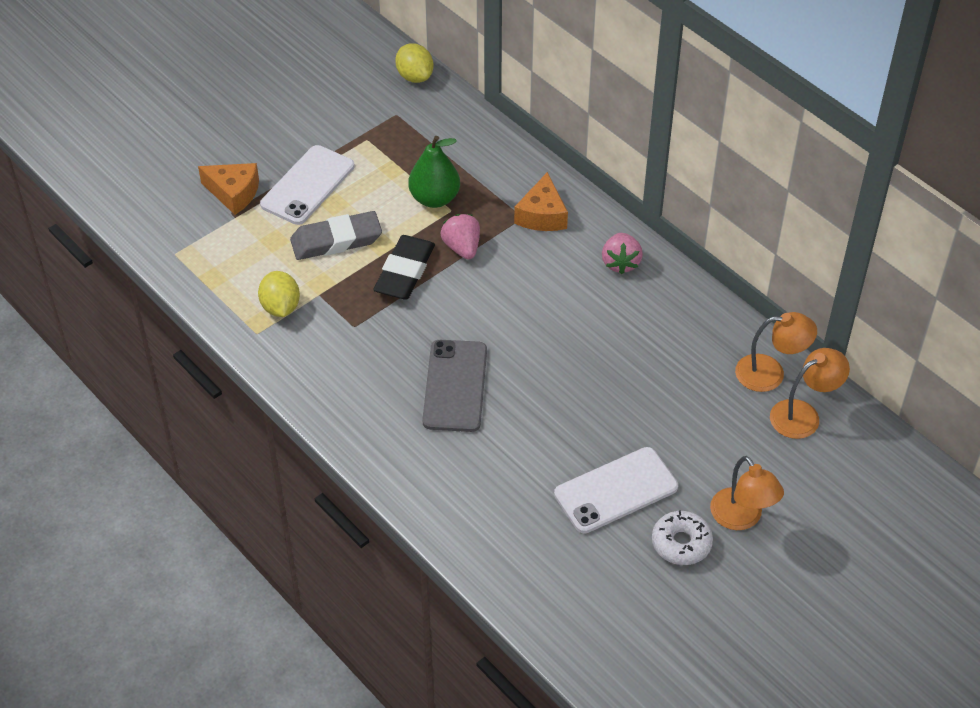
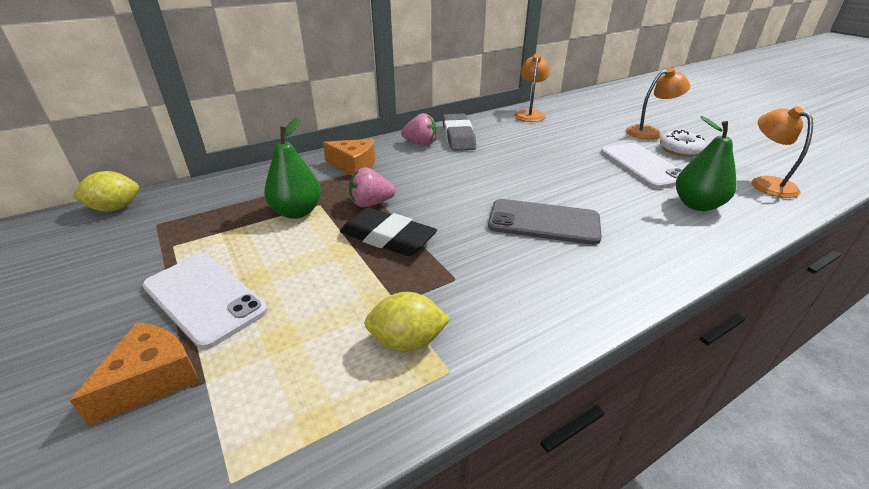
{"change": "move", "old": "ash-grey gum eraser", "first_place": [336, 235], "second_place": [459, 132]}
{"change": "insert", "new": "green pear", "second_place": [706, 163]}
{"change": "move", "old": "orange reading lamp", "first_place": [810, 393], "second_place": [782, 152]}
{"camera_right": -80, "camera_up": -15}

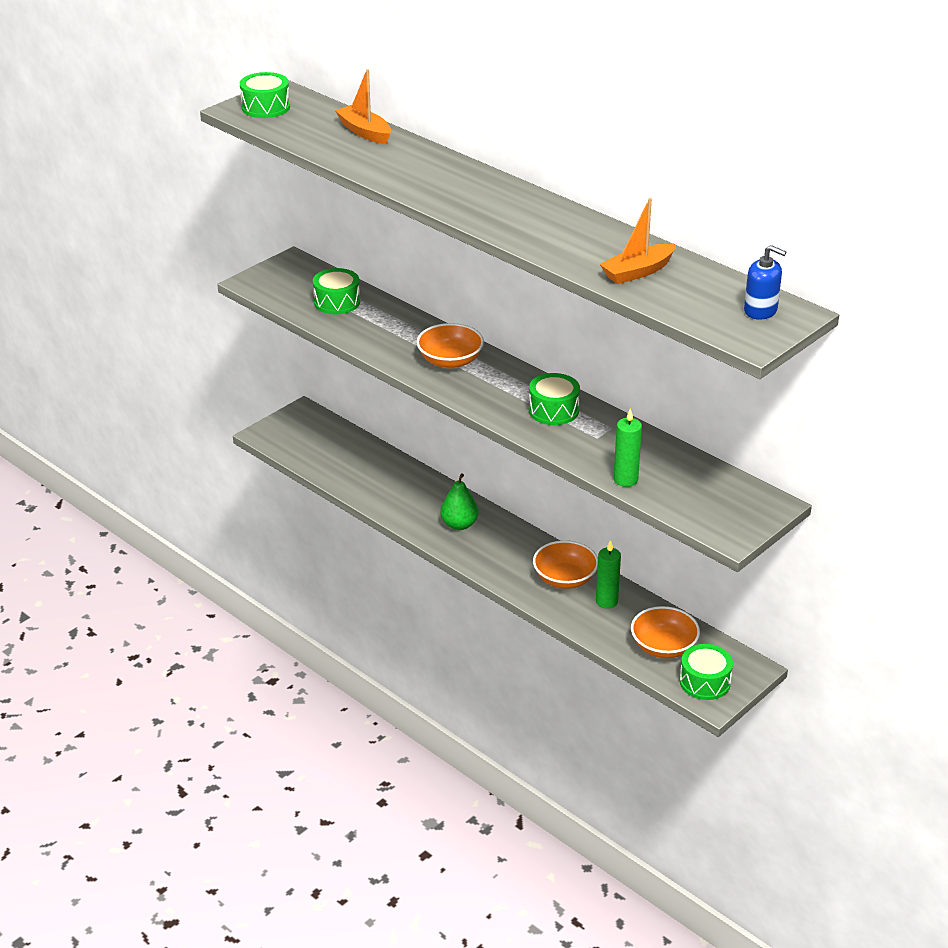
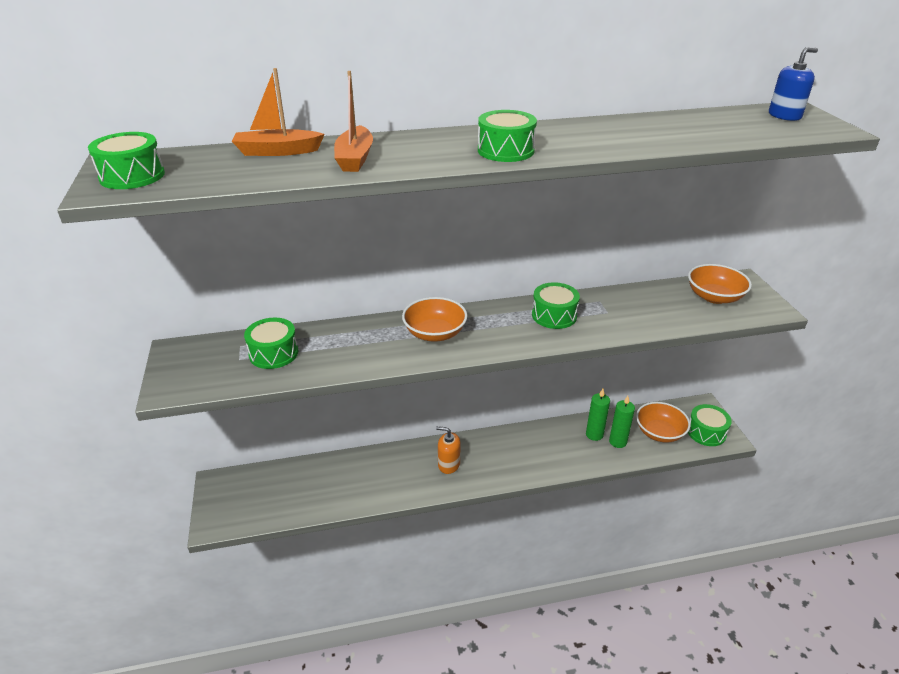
{"change": "move", "old": "orange toy boat", "first_place": [638, 241], "second_place": [353, 121]}
{"change": "replace", "old": "green pear", "new": "orange soap dispenser", "first_place": [459, 501], "second_place": [448, 450]}
{"change": "insert", "new": "green snare drum", "second_place": [507, 136]}
{"change": "move", "old": "green pillar candle", "first_place": [628, 447], "second_place": [622, 422]}
{"change": "move", "old": "orange deep dish", "first_place": [565, 564], "second_place": [720, 284]}
{"camera_right": -55, "camera_up": 0}

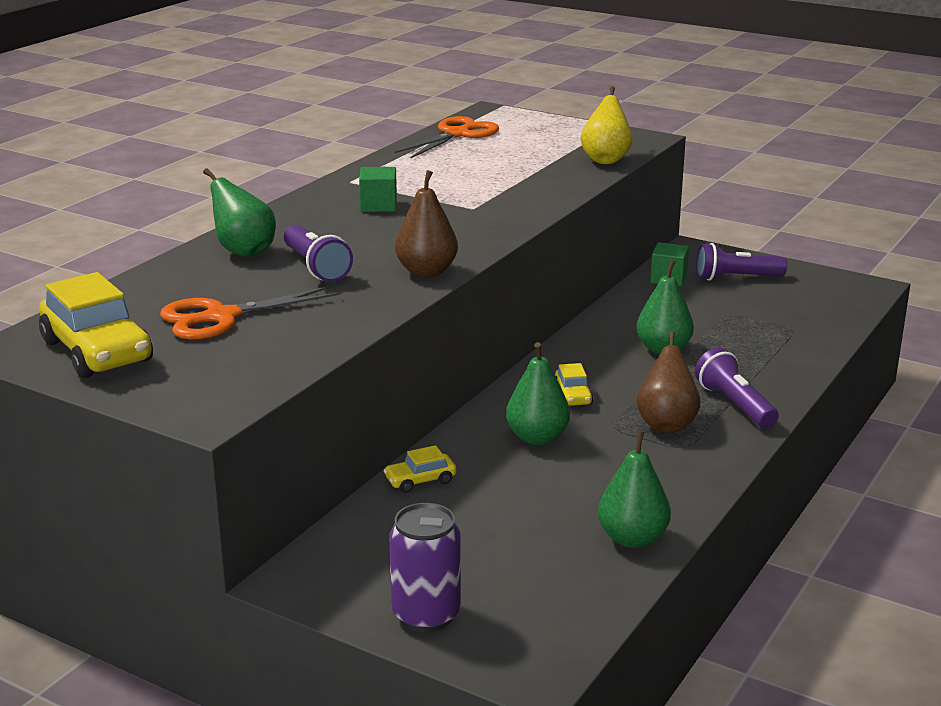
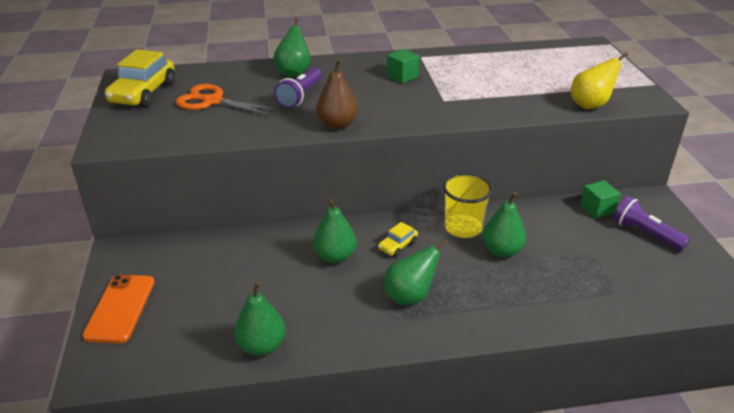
{"change": "replace", "old": "purple can", "new": "orange mobile phone", "first_place": [425, 567], "second_place": [118, 309]}
{"change": "recolor", "old": "russet pear", "new": "green pear", "first_place": [668, 382], "second_place": [416, 272]}
{"change": "insert", "new": "yellow cup", "second_place": [468, 205]}
{"change": "delete", "old": "yellow car", "first_place": [420, 469]}
{"change": "delete", "old": "orange pair of scissors", "first_place": [447, 137]}
{"change": "delete", "old": "purple pocket torch", "first_place": [737, 388]}
{"camera_right": 50, "camera_up": 10}

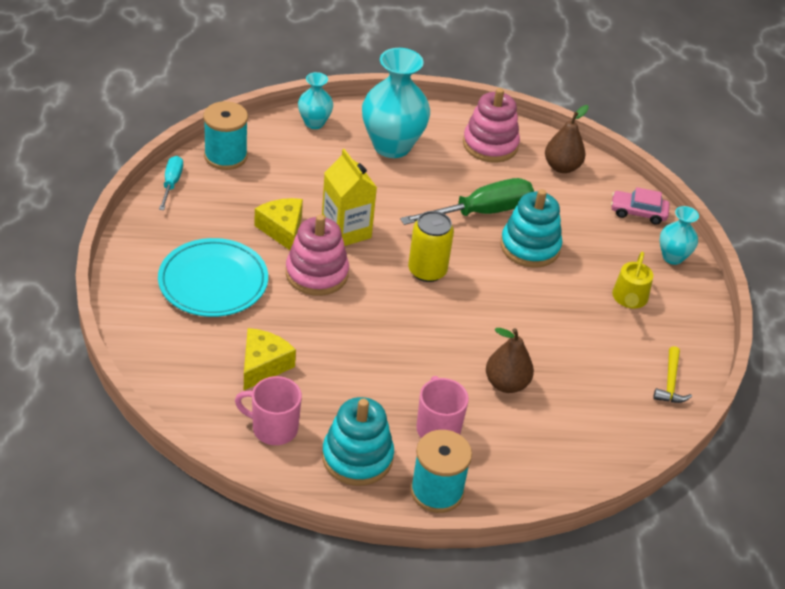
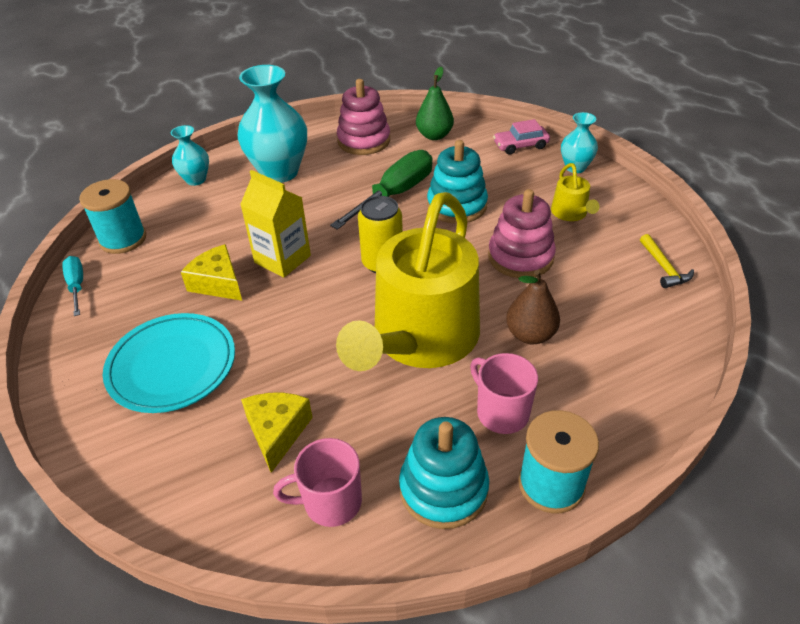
{"change": "insert", "new": "yellow watering can", "second_place": [408, 281]}
{"change": "recolor", "old": "russet pear", "new": "green pear", "first_place": [567, 139], "second_place": [435, 103]}
{"change": "move", "old": "pink stacking rings", "first_place": [317, 255], "second_place": [522, 233]}
{"camera_right": -20, "camera_up": 0}

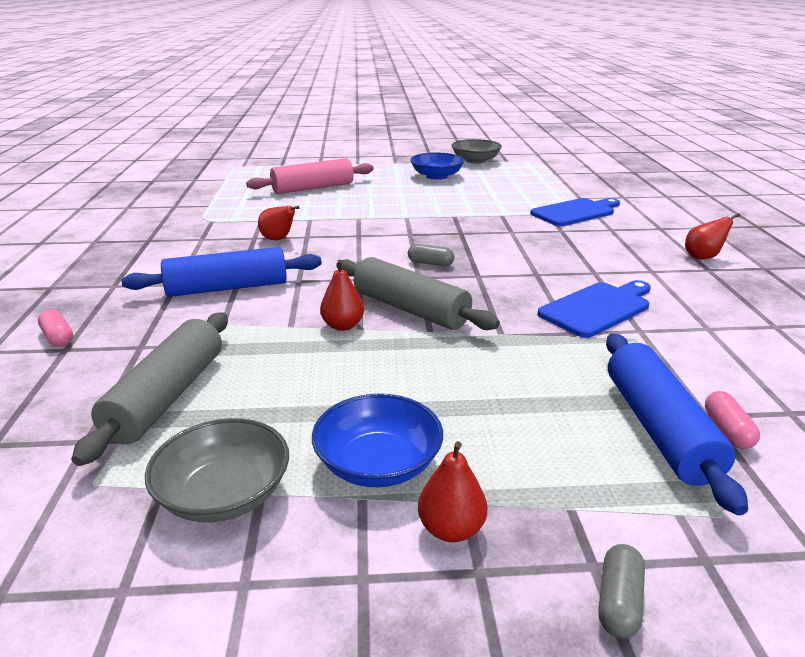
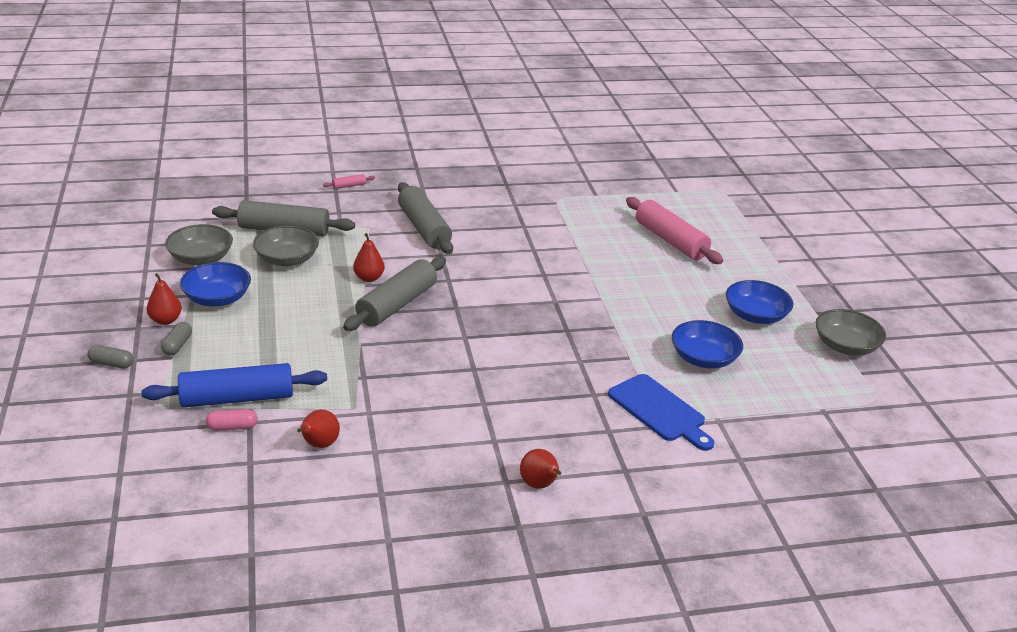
{"change": "move", "old": "ash-grey pill shape", "first_place": [431, 255], "second_place": [176, 339]}
{"change": "insert", "new": "ash-grey deep dish", "second_place": [286, 246]}
{"change": "move", "old": "crimson pear", "first_place": [279, 223], "second_place": [318, 429]}
{"change": "replace", "old": "pink pill shape", "new": "pink rolling pin", "first_place": [55, 328], "second_place": [349, 181]}
{"change": "recolor", "old": "royal blue rolling pin", "new": "ash-grey rolling pin", "first_place": [221, 272], "second_place": [425, 218]}
{"change": "insert", "new": "royal blue deep dish", "second_place": [707, 344]}
{"change": "delete", "old": "royal blue cutting board", "first_place": [594, 309]}
{"camera_right": 80, "camera_up": 5}

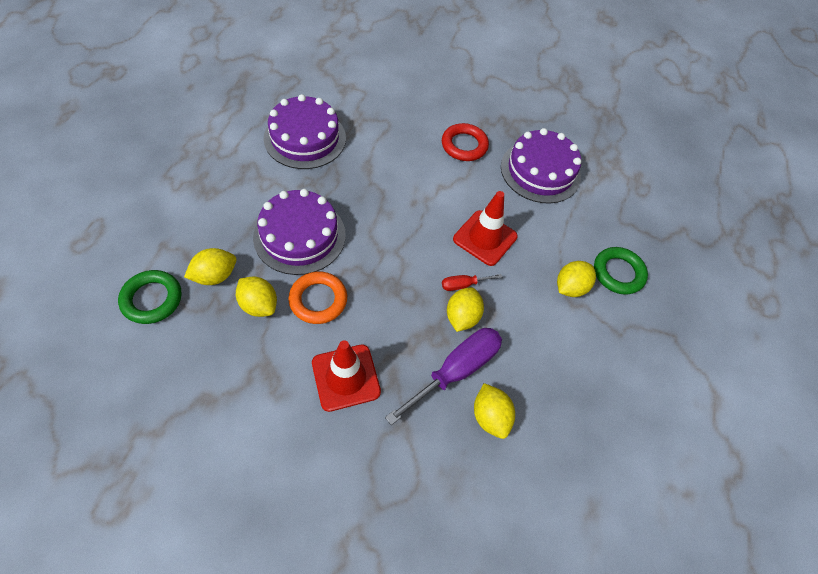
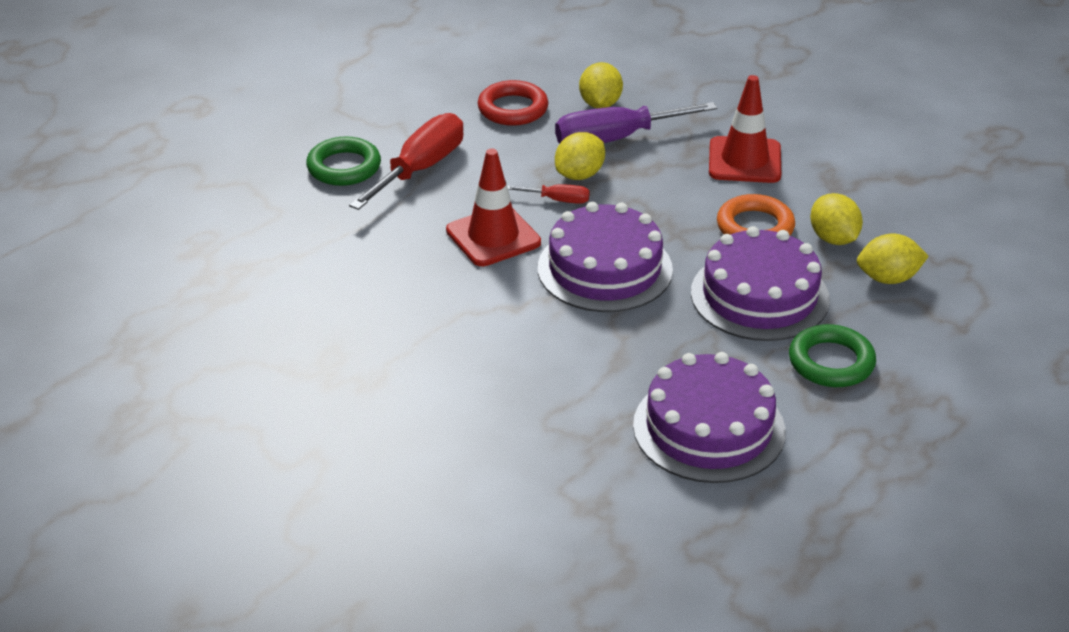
{"change": "replace", "old": "yellow citrus fruit", "new": "crimson flat screwdriver", "first_place": [576, 279], "second_place": [406, 161]}
{"change": "move", "old": "crimson torus", "first_place": [465, 142], "second_place": [513, 103]}
{"change": "move", "old": "purple cake", "first_place": [541, 165], "second_place": [605, 257]}
{"change": "move", "old": "green torus", "first_place": [150, 297], "second_place": [832, 355]}
{"camera_right": -150, "camera_up": -20}

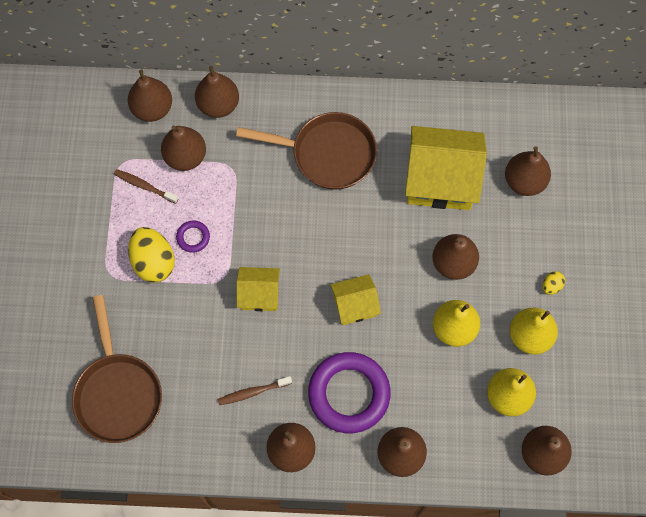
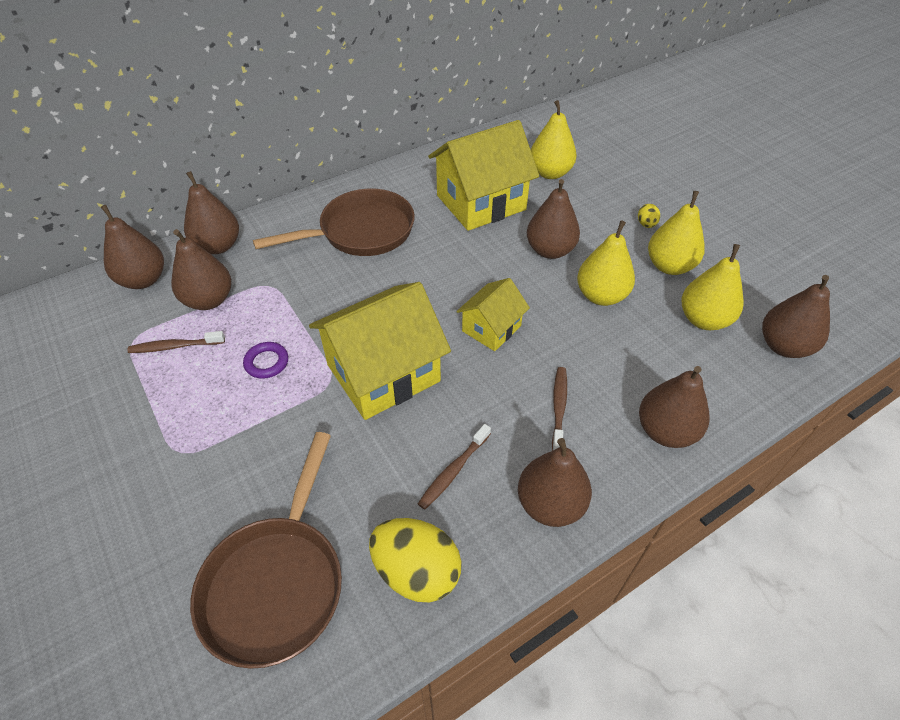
{"change": "rotate", "old": "russet frying pan", "first_place": [117, 369], "second_place": [266, 550], "degrees": 60}
{"change": "resize", "old": "yellow toy house", "first_place": [258, 289], "second_place": [380, 351], "factor": 1.84}
{"change": "move", "old": "yellow egg shape", "first_place": [151, 254], "second_place": [415, 560]}
{"change": "recolor", "old": "russet pear", "new": "yellow pear", "first_place": [528, 171], "second_place": [554, 139]}
{"change": "replace", "old": "purple torus", "new": "russet tooth brush", "first_place": [349, 392], "second_place": [559, 409]}
{"camera_right": -35, "camera_up": -20}

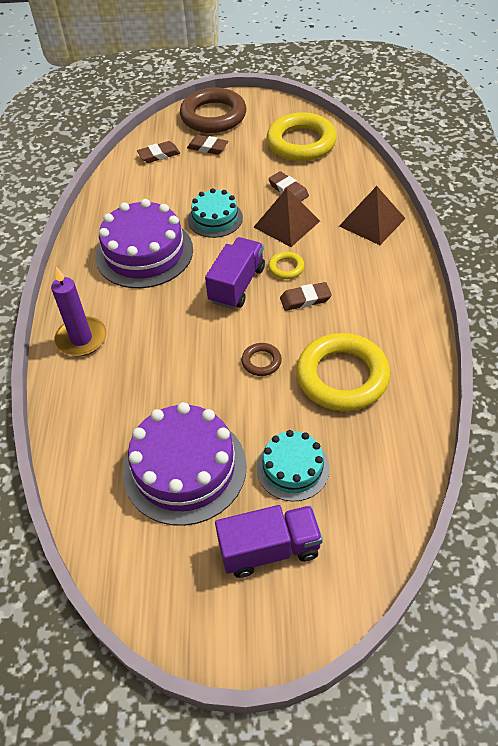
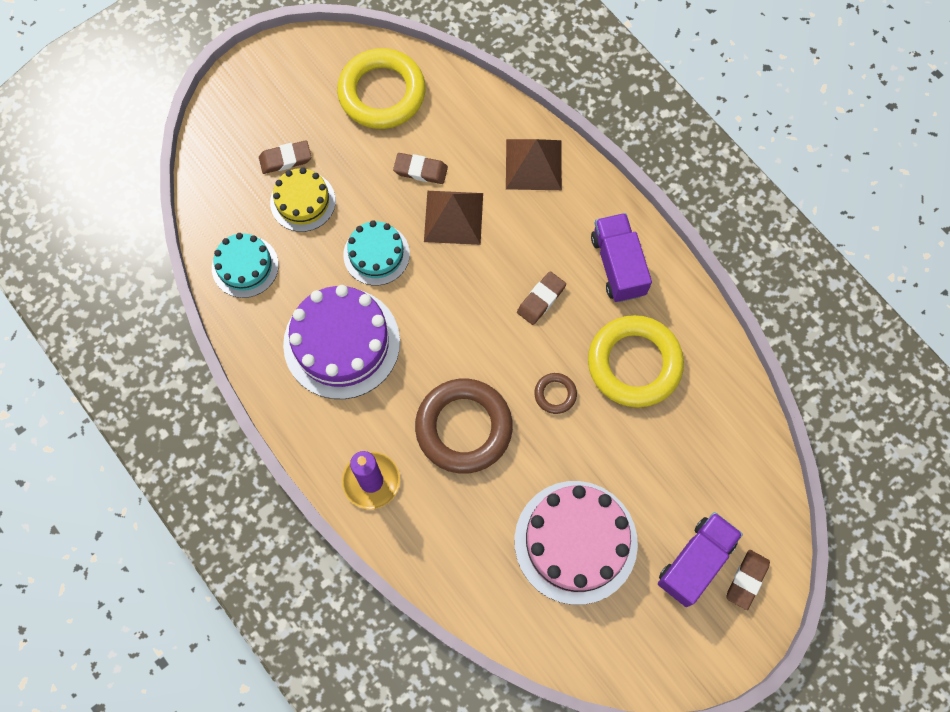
{"change": "move", "old": "aqua cake", "first_place": [293, 465], "second_place": [245, 265]}
{"change": "insert", "new": "yellow cake", "second_place": [303, 199]}
{"change": "move", "old": "russet torus", "first_place": [213, 110], "second_place": [464, 426]}
{"change": "recolor", "old": "purple cake", "new": "pink cake", "first_place": [185, 464], "second_place": [576, 543]}
{"change": "move", "old": "purple truck", "first_place": [235, 273], "second_place": [621, 257]}
{"change": "move", "old": "russet gum eraser", "first_place": [158, 152], "second_place": [748, 580]}
{"change": "delete", "old": "yellow torus", "first_place": [286, 265]}
{"camera_right": -40, "camera_up": 20}

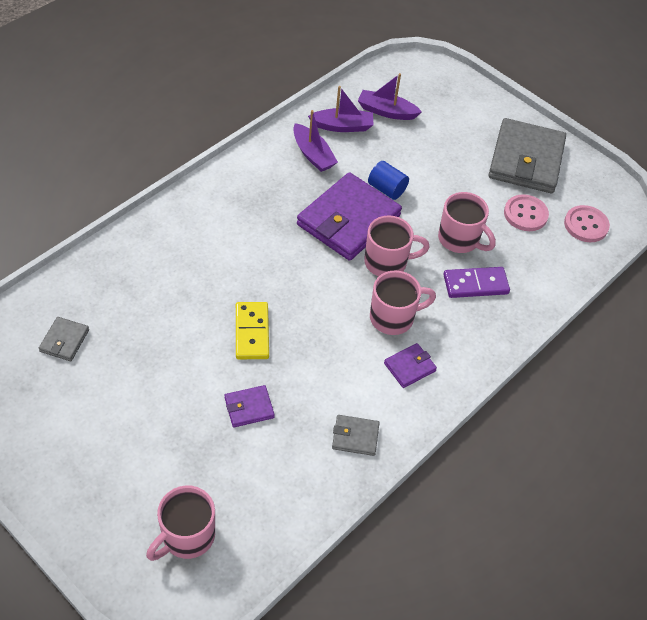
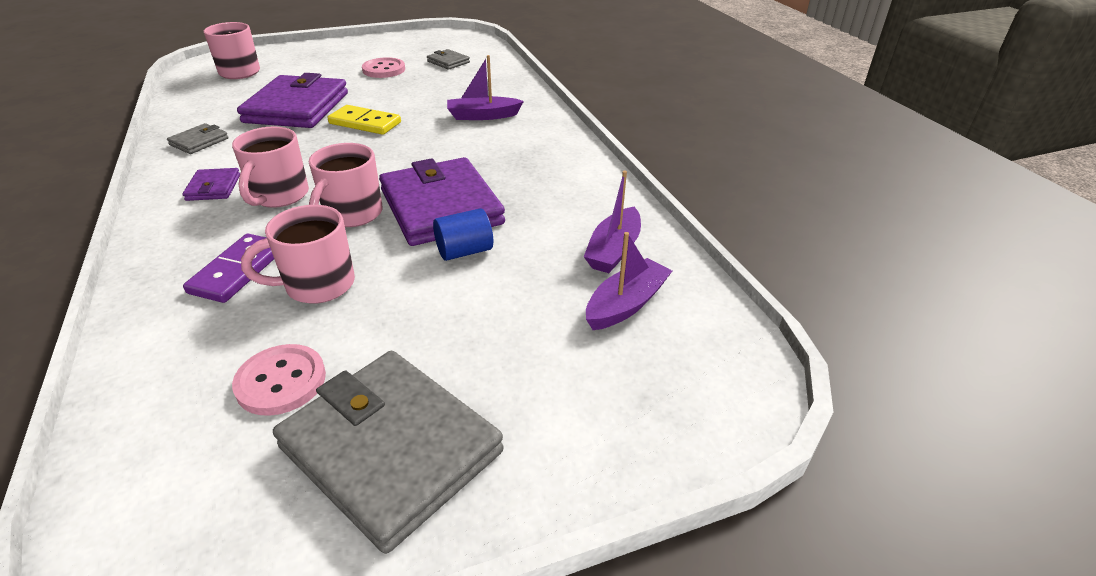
{"change": "resize", "old": "purple wallet", "first_place": [250, 406], "second_place": [292, 100], "factor": 2.24}
{"change": "move", "old": "pink sewing button", "first_place": [587, 223], "second_place": [383, 67]}
{"change": "move", "old": "purple toy boat", "first_place": [315, 141], "second_place": [485, 87]}
{"camera_right": 120, "camera_up": -15}

